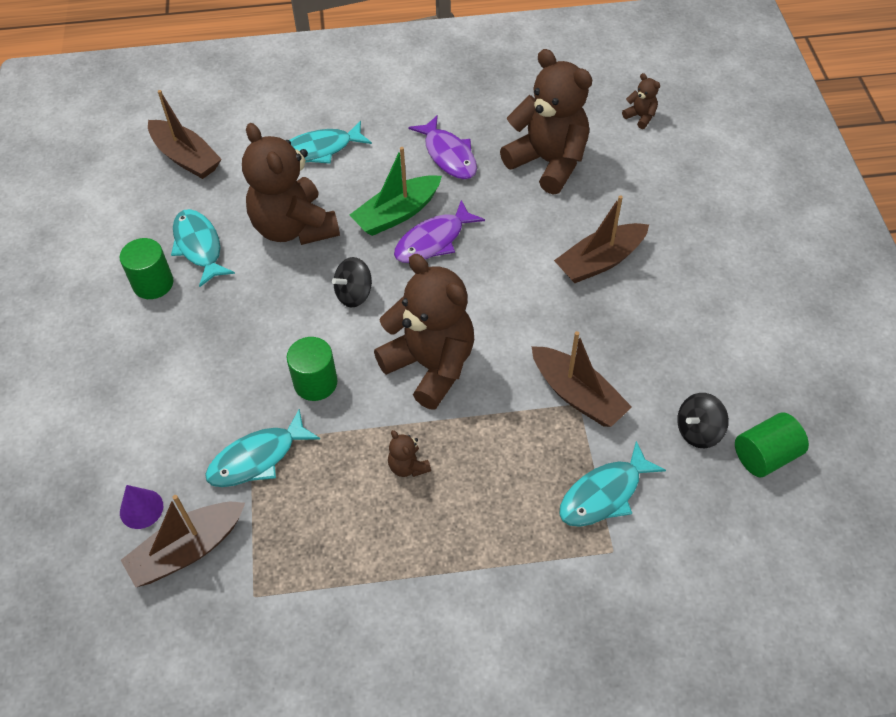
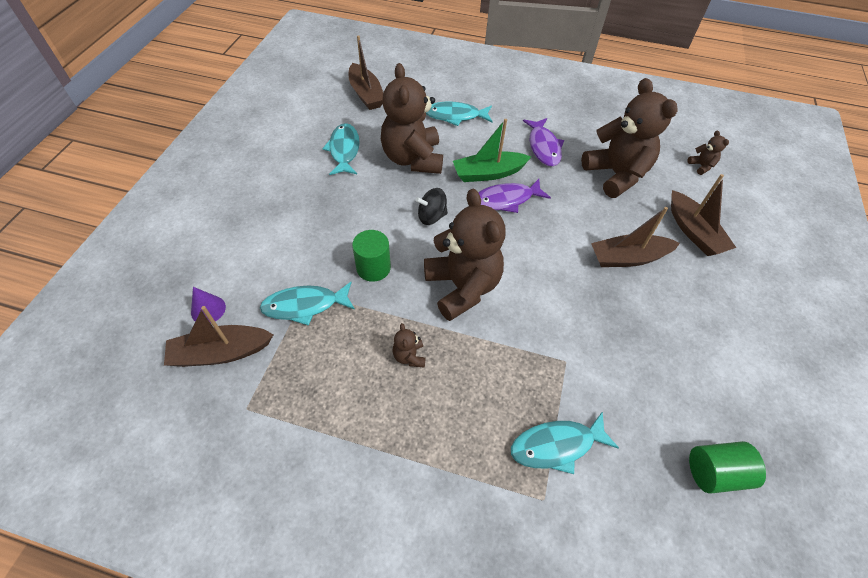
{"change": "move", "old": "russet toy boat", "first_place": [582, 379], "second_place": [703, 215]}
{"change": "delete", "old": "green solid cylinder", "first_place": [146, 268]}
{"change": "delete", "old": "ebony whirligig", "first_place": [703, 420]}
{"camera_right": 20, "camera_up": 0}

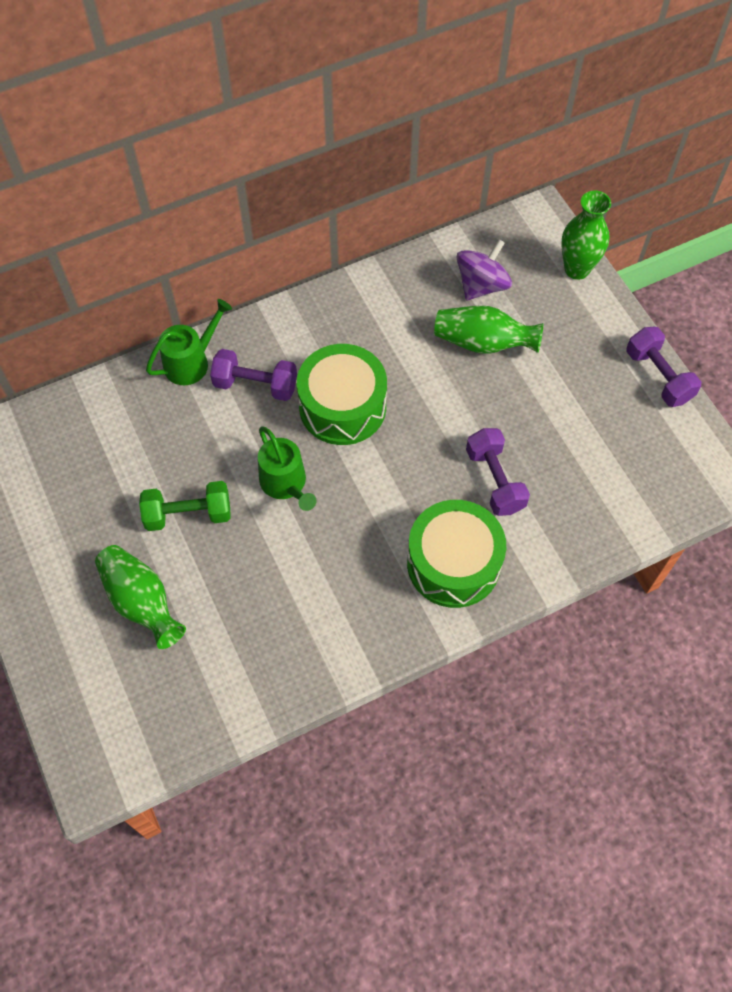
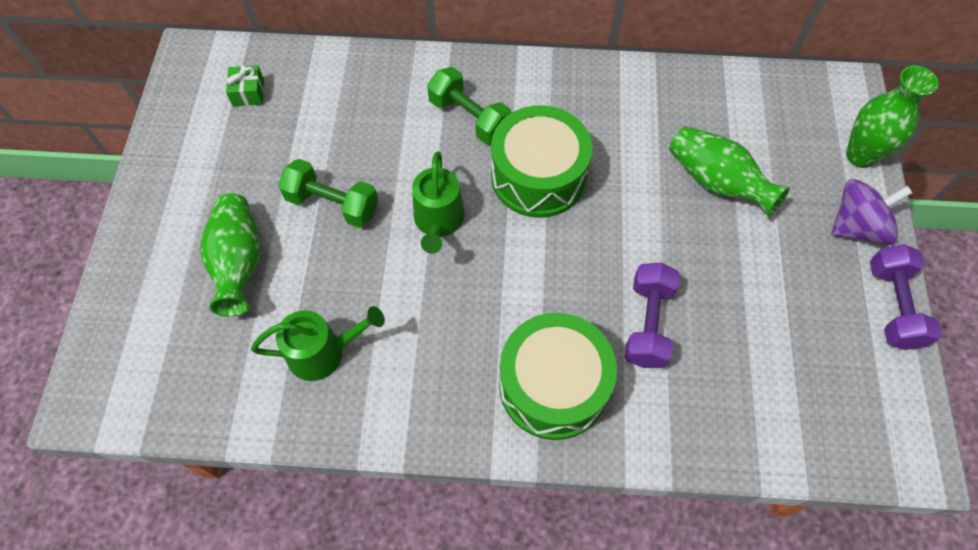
{"change": "insert", "new": "green gift", "second_place": [245, 85]}
{"change": "move", "old": "green watering can", "first_place": [189, 342], "second_place": [318, 343]}
{"change": "recolor", "old": "purple free weight", "new": "green free weight", "first_place": [253, 375], "second_place": [469, 105]}
{"change": "move", "old": "purple whirligig", "first_place": [484, 269], "second_place": [871, 212]}
{"camera_right": 30, "camera_up": 0}

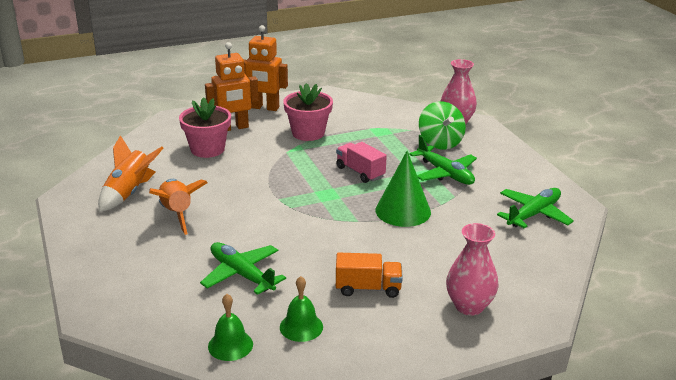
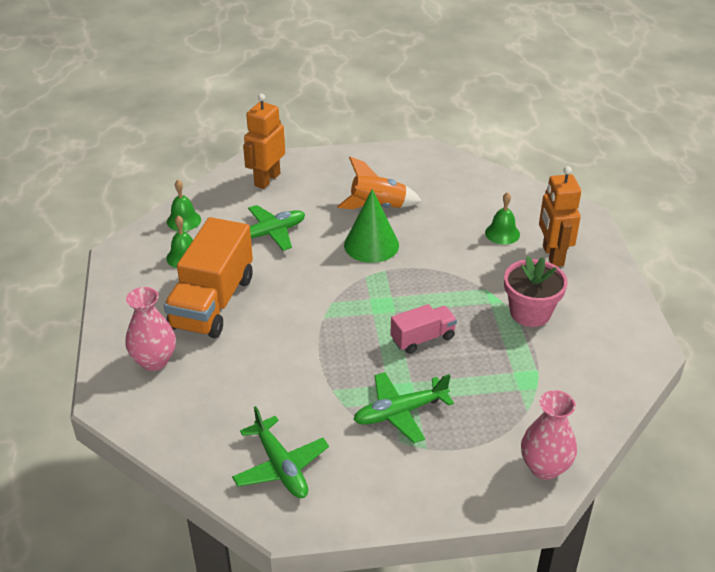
{"change": "resize", "old": "orange truck", "first_place": [369, 275], "second_place": [208, 277], "factor": 1.93}
{"change": "move", "old": "orange robot", "first_place": [265, 68], "second_place": [264, 141]}
{"change": "move", "old": "green cone shape", "first_place": [403, 189], "second_place": [371, 226]}
{"change": "replace", "old": "pink potted plant", "new": "green school bell", "first_place": [205, 127], "second_place": [502, 218]}
{"change": "delete", "old": "orange toy rocket", "first_place": [130, 173]}
{"change": "delete", "old": "green whirligig", "first_place": [442, 125]}
{"camera_right": 105, "camera_up": 10}

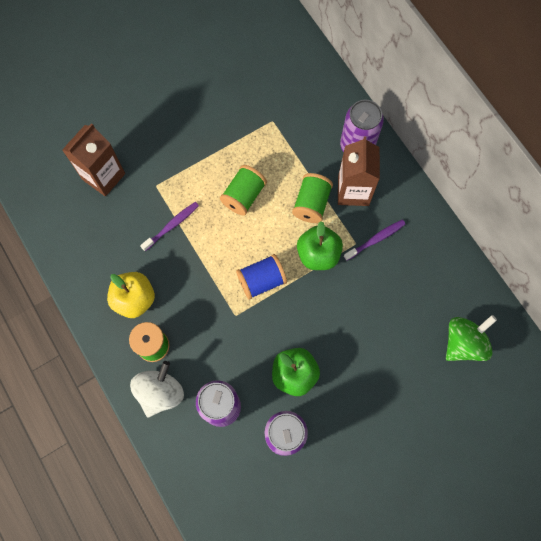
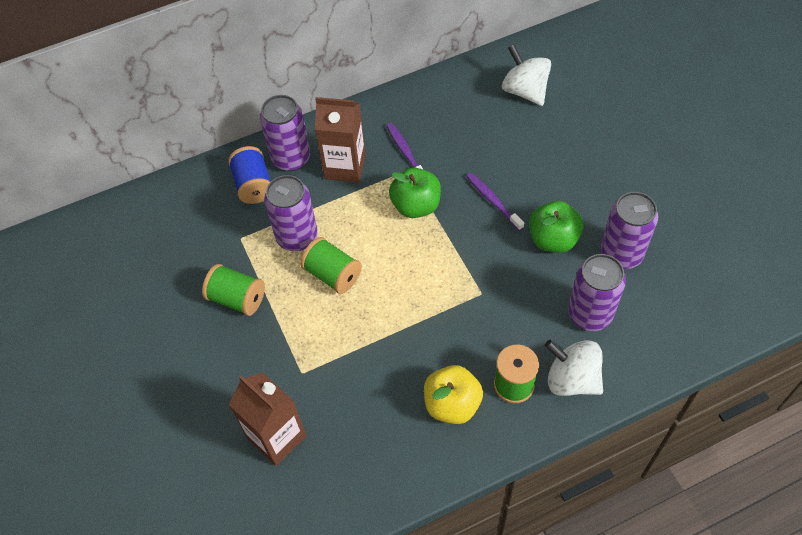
{"change": "move", "old": "green spool", "first_place": [312, 198], "second_place": [233, 290]}
{"change": "move", "old": "royal blue spool", "first_place": [261, 277], "second_place": [249, 175]}
{"change": "insert", "new": "purple can", "second_place": [291, 213]}
{"change": "move", "old": "purple tooth brush", "first_place": [169, 226], "second_place": [495, 202]}
{"change": "recolor", "old": "green whirligig", "new": "pure white whirligig", "first_place": [471, 338], "second_place": [526, 75]}
{"camera_right": -80, "camera_up": -15}

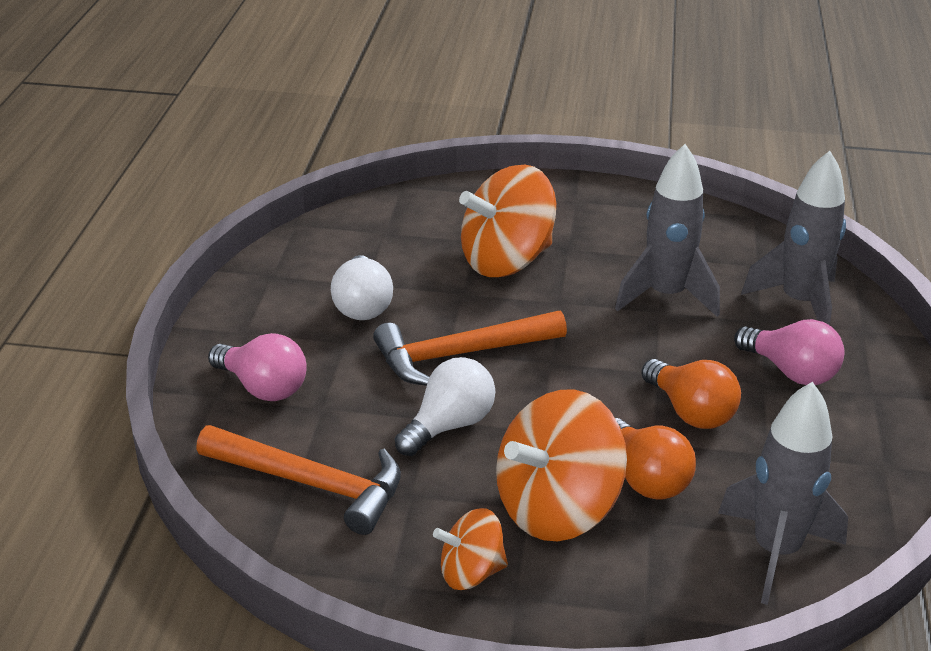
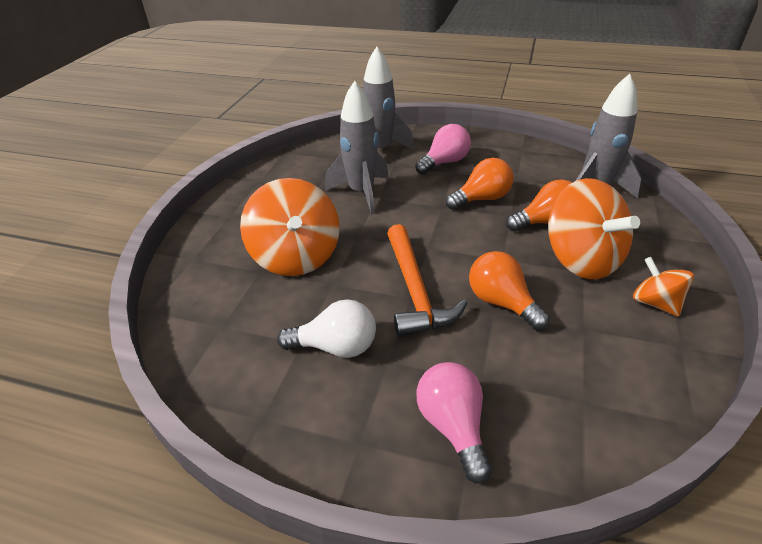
{"change": "rotate", "old": "pink lightbulb", "first_place": [257, 367], "second_place": [454, 423], "degrees": -60}
{"change": "recolor", "old": "pure white lightbulb", "new": "orange lightbulb", "first_place": [445, 406], "second_place": [509, 290]}
{"change": "rotate", "old": "orange whirligig", "first_place": [470, 549], "second_place": [663, 287], "degrees": 150}
{"change": "delete", "old": "orange hammer", "first_place": [298, 480]}
{"camera_right": -80, "camera_up": 5}

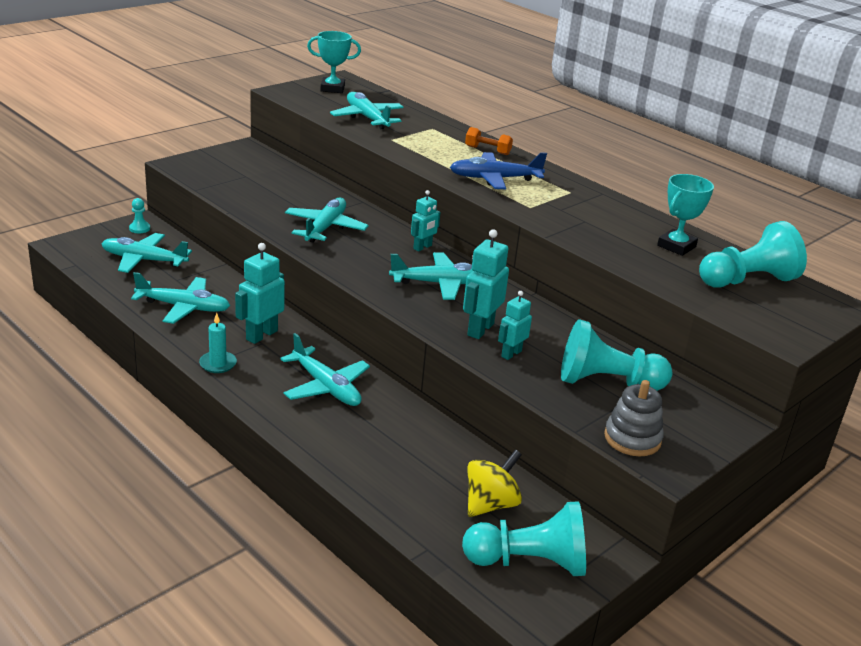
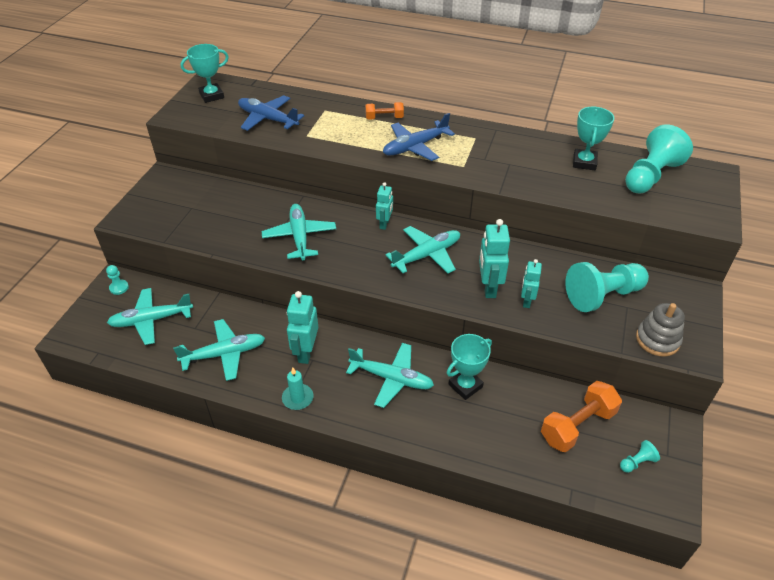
{"change": "recolor", "old": "aqua toy plane", "new": "royal blue toy plane", "first_place": [367, 110], "second_place": [271, 113]}
{"change": "insert", "new": "aqua trophy", "second_place": [469, 367]}
{"change": "replace", "old": "yellow whirligig", "new": "orange free weight", "first_place": [494, 483], "second_place": [581, 416]}
{"change": "resize", "old": "aqua game pawn", "first_place": [524, 538], "second_place": [640, 456], "factor": 0.43}
{"camera_right": -25, "camera_up": 15}

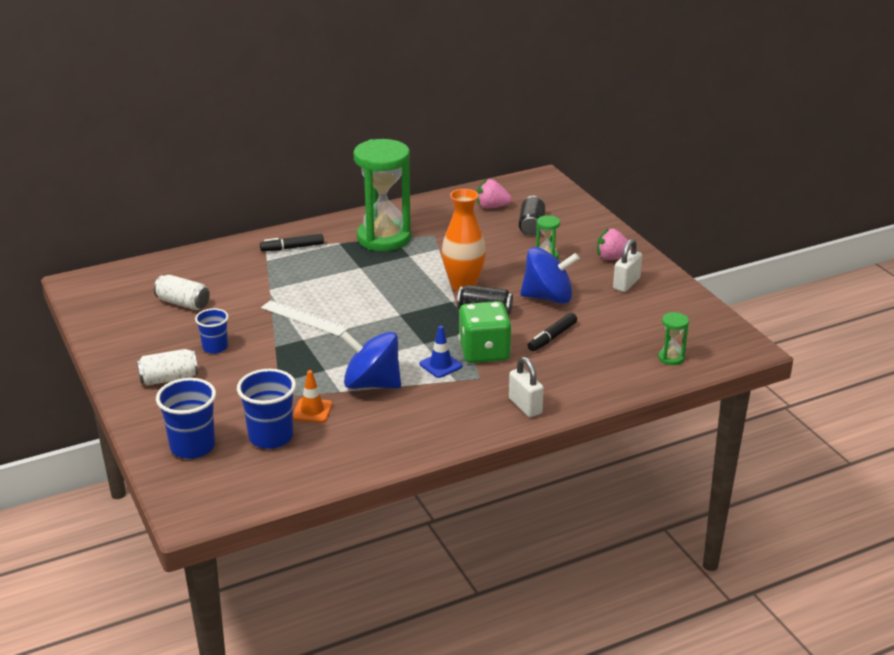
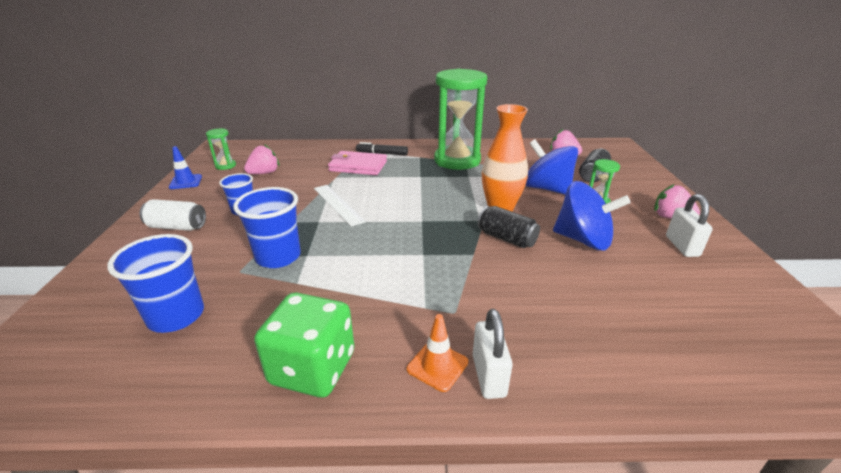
{"change": "move", "old": "royal blue road cone", "first_place": [441, 352], "second_place": [185, 167]}
{"change": "move", "old": "green sand timer", "first_place": [673, 338], "second_place": [221, 149]}
{"change": "move", "old": "royal blue cup", "first_place": [186, 418], "second_place": [267, 227]}
{"change": "replace", "old": "pure white can", "new": "pink toy strawberry", "first_place": [182, 292], "second_place": [261, 159]}
{"change": "move", "old": "green dice", "first_place": [485, 332], "second_place": [304, 345]}
{"change": "insert", "new": "pink wallet", "second_place": [357, 163]}
{"change": "move", "old": "orange road cone", "first_place": [312, 396], "second_place": [437, 353]}
{"change": "move", "old": "royal blue whirligig", "first_place": [371, 360], "second_place": [551, 166]}
{"change": "rotate", "old": "pure white padlock", "first_place": [627, 265], "second_place": [689, 225], "degrees": -60}
{"change": "delete", "old": "ebony marker", "first_place": [552, 332]}
{"camera_right": 25, "camera_up": 0}

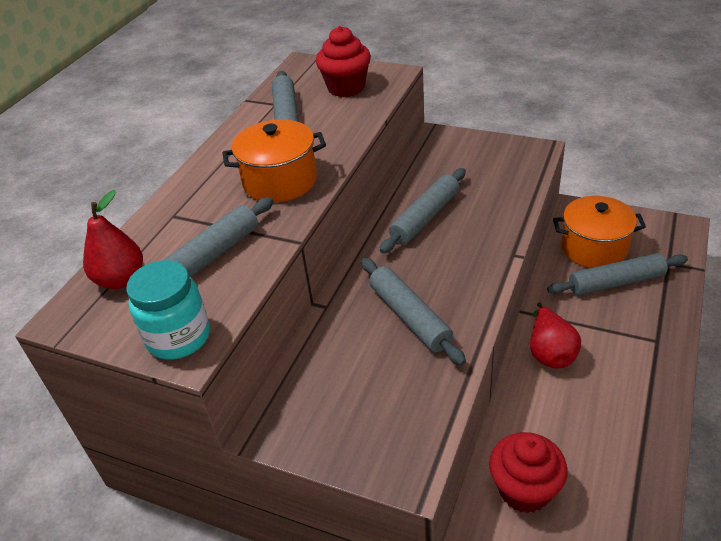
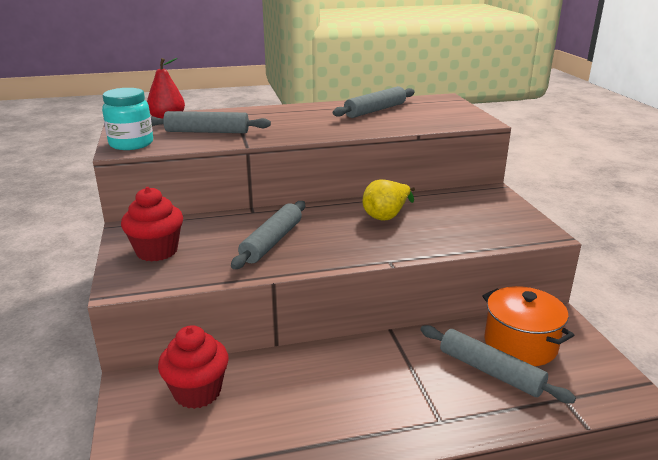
{"change": "move", "old": "crimson cupcake", "first_place": [343, 61], "second_place": [152, 224]}
{"change": "replace", "old": "ash-grey rolling pin", "new": "yellow pear", "first_place": [423, 211], "second_place": [388, 199]}
{"change": "delete", "old": "orange stockpot", "first_place": [274, 160]}
{"change": "delete", "old": "crimson pear", "first_place": [555, 335]}
{"camera_right": 50, "camera_up": -15}

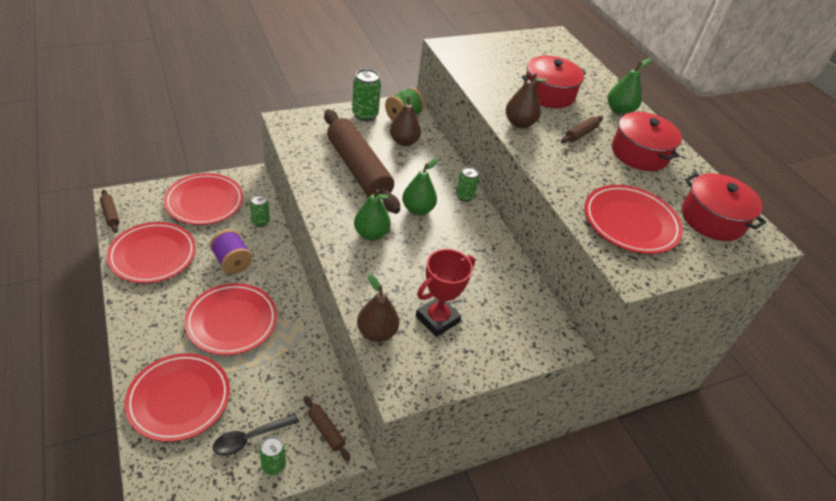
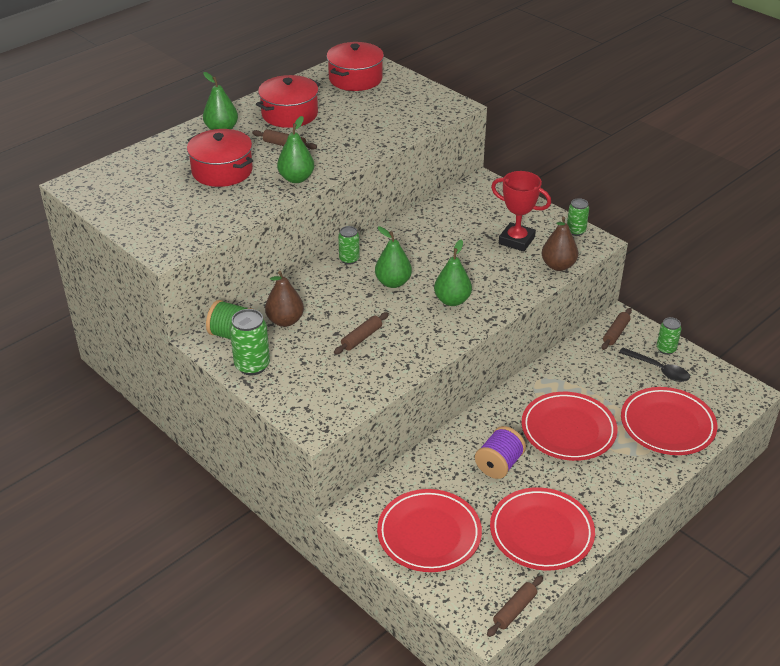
{"change": "recolor", "old": "russet pear", "new": "green pear", "first_place": [526, 100], "second_place": [295, 149]}
{"change": "resize", "old": "russet rolling pin", "first_place": [362, 161], "second_place": [361, 333], "factor": 0.4}
{"change": "move", "old": "green can", "first_place": [260, 210], "second_place": [578, 217]}
{"change": "delete", "old": "crimson plate", "first_place": [633, 219]}
{"camera_right": -105, "camera_up": -5}

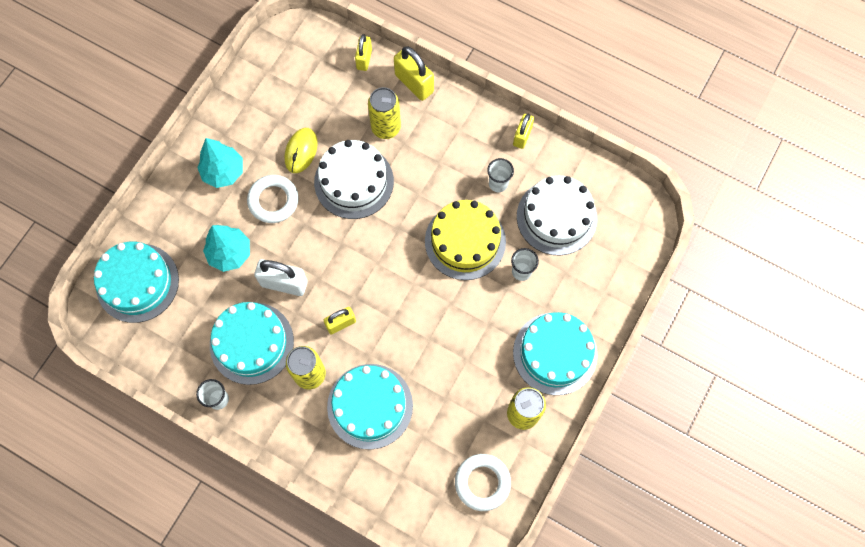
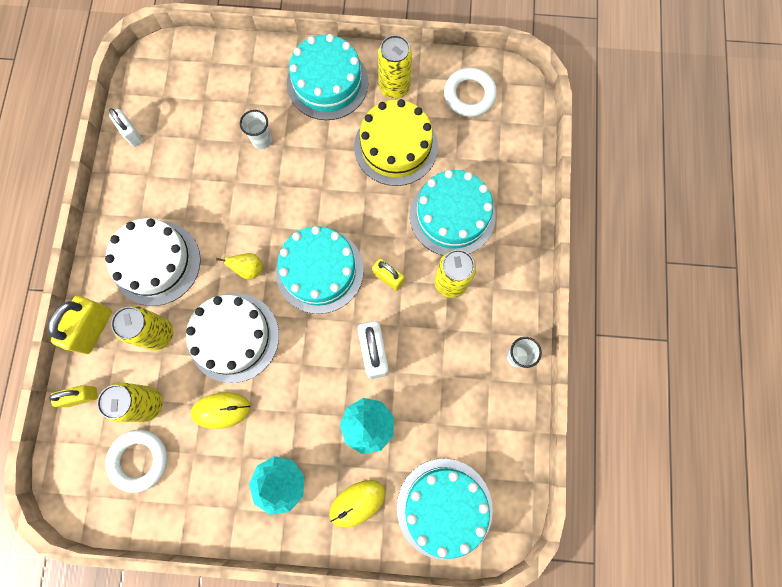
{"change": "insert", "new": "yellow can", "second_place": [130, 402]}
{"change": "move", "old": "pure white cake", "first_place": [557, 216], "second_place": [153, 262]}
{"change": "move", "old": "pure white torus", "first_place": [273, 199], "second_place": [136, 461]}
{"change": "insert", "new": "pure white padlock", "second_place": [126, 127]}
{"change": "insert", "new": "yellow pear", "second_place": [239, 266]}
{"change": "move", "old": "aqua cake", "first_place": [252, 343], "second_place": [320, 270]}
{"change": "insert", "new": "yellow PC mouse", "second_place": [357, 504]}
{"change": "move", "old": "yellow cake", "first_place": [465, 240], "second_place": [396, 142]}
{"change": "delete", "old": "pure white cup", "first_place": [500, 175]}
{"change": "delete", "old": "yellow padlock", "first_place": [523, 131]}
{"camera_right": -115, "camera_up": 5}

